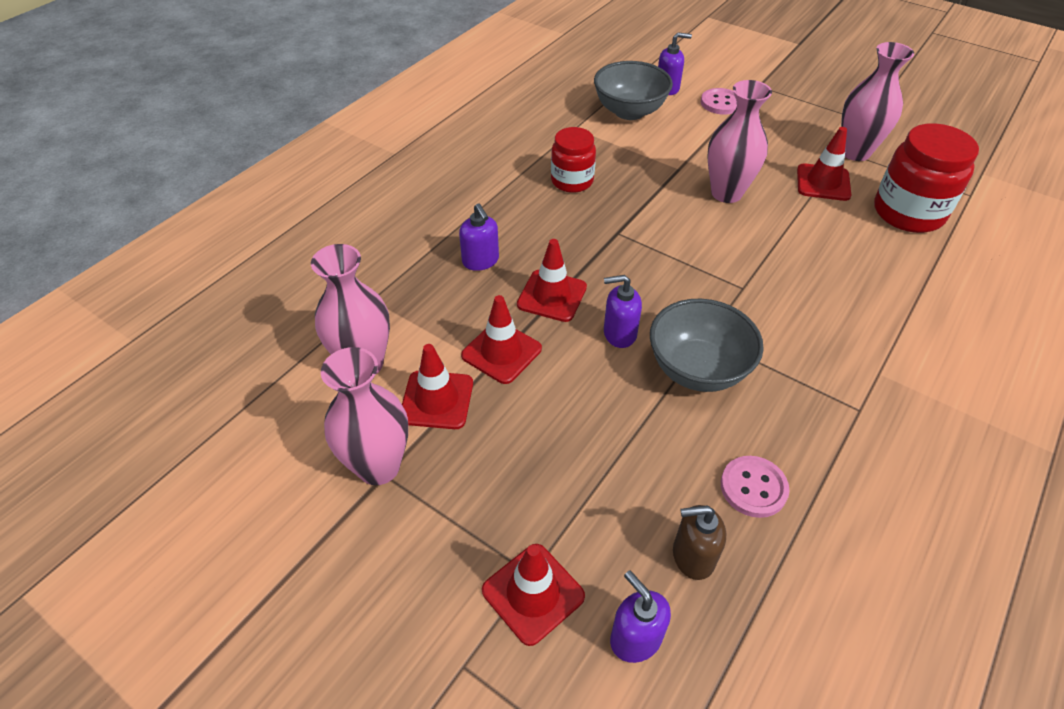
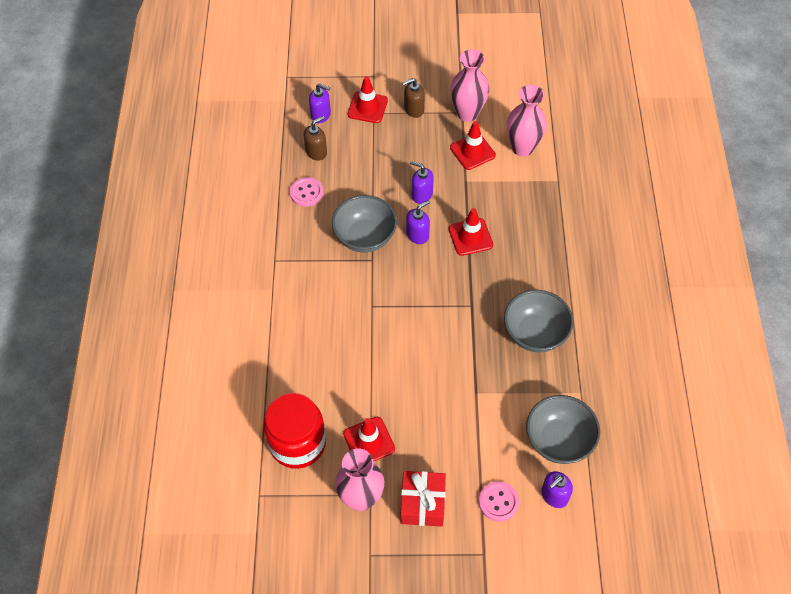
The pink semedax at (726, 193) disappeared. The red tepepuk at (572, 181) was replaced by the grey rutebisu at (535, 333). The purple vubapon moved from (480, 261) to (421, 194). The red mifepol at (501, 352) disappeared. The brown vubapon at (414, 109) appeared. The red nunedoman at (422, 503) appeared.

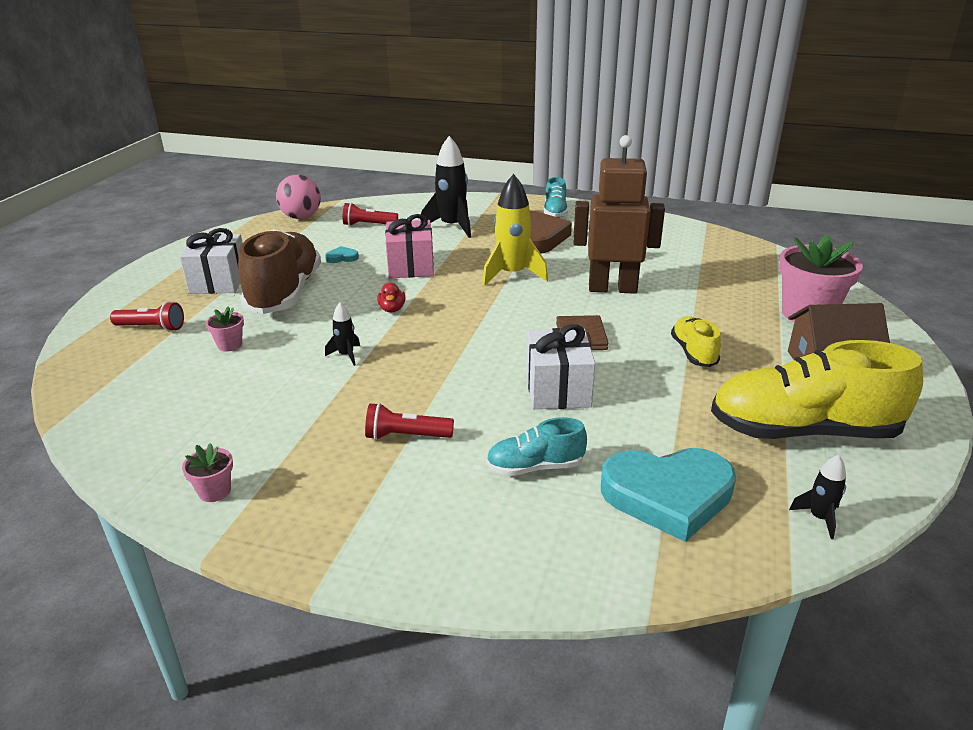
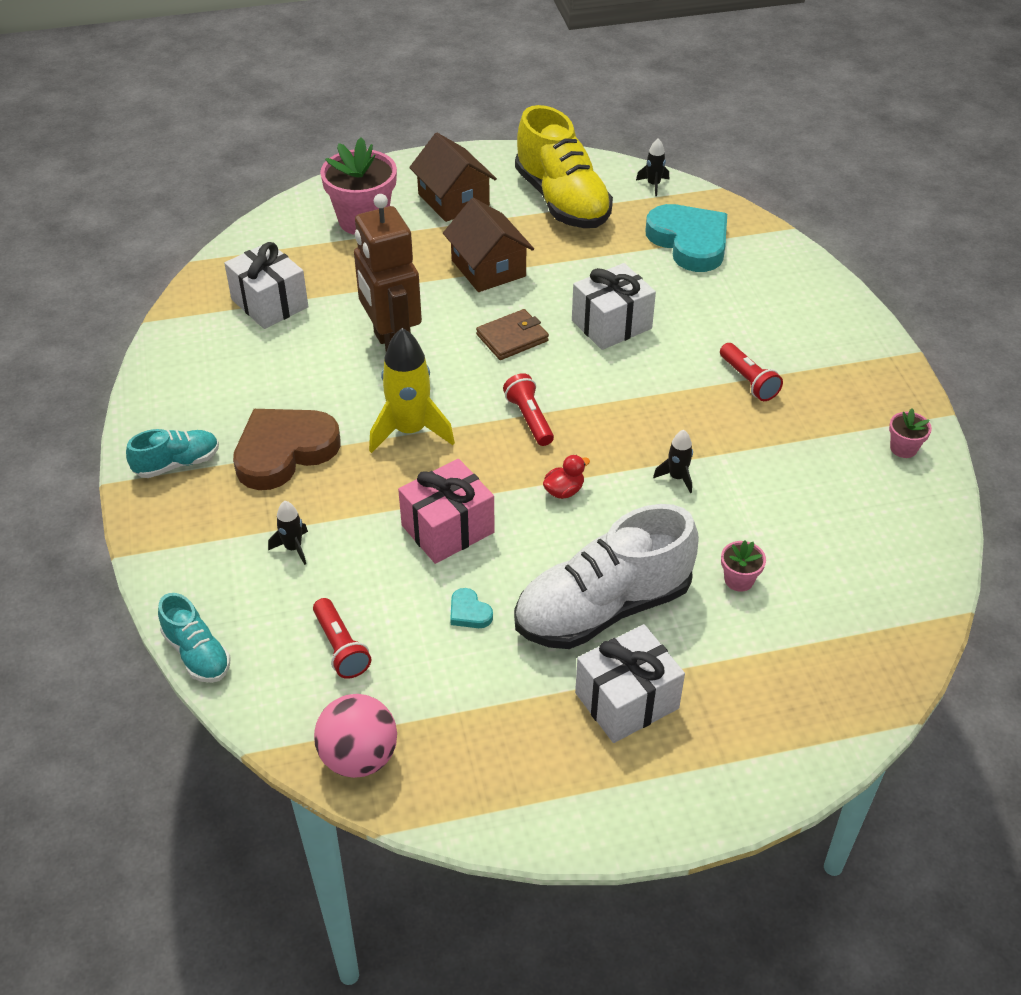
The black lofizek at (452, 227) changed to 0.49 times the size. The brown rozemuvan at (284, 293) became the white rozemuvan at (603, 608). The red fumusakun moved from (152, 327) to (529, 418). The yellow rozemuvan at (693, 353) was replaced by the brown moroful at (488, 268). The turquoise rozemuvan moved from (535, 467) to (197, 653). The white nunedoman at (270, 303) appeared.

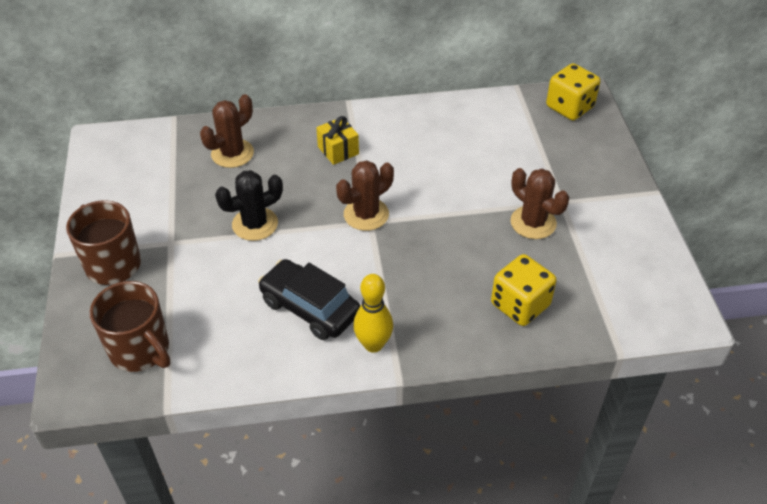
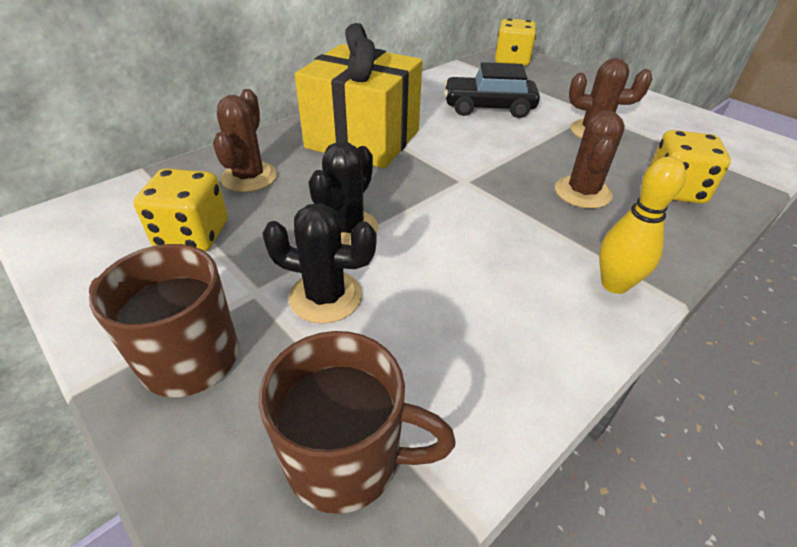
The yellow nunedoman at (338, 150) changed to 2.41 times the size. The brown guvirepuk moved from (366, 214) to (582, 192). The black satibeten moved from (310, 308) to (488, 108). The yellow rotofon at (192, 235) appeared. The black guvirepuk at (325, 297) appeared.

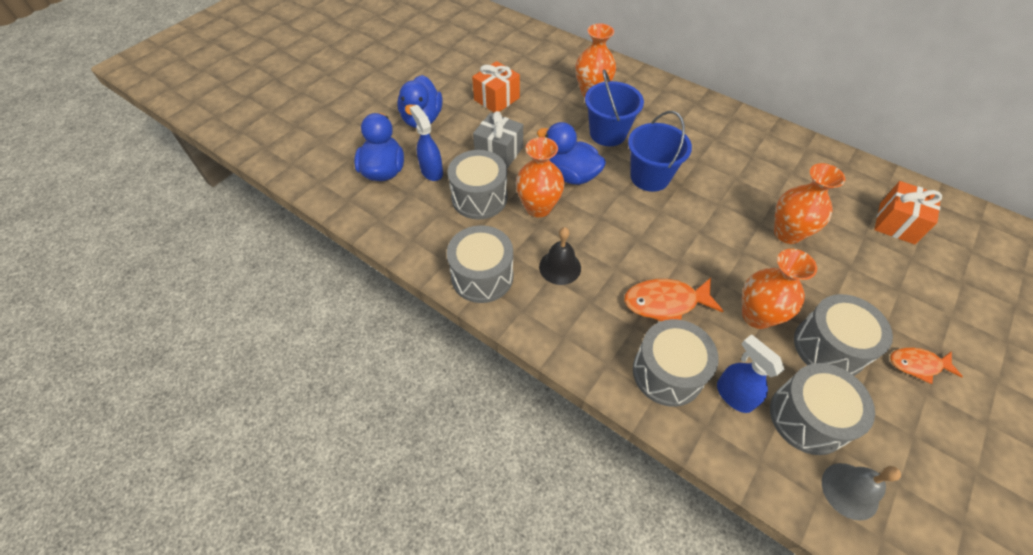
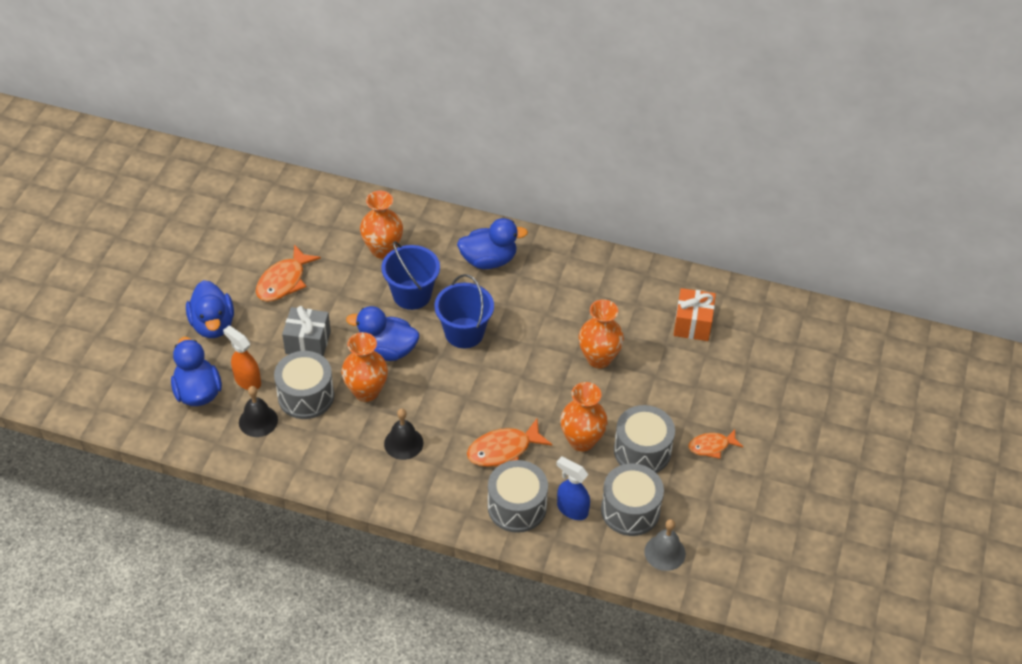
The orange nunedoman at (496, 99) was replaced by the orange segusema at (284, 281). The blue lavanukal at (431, 171) became the orange lavanukal at (247, 380). The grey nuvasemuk at (482, 276) disappeared. The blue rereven at (489, 260) appeared. The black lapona at (258, 421) appeared.

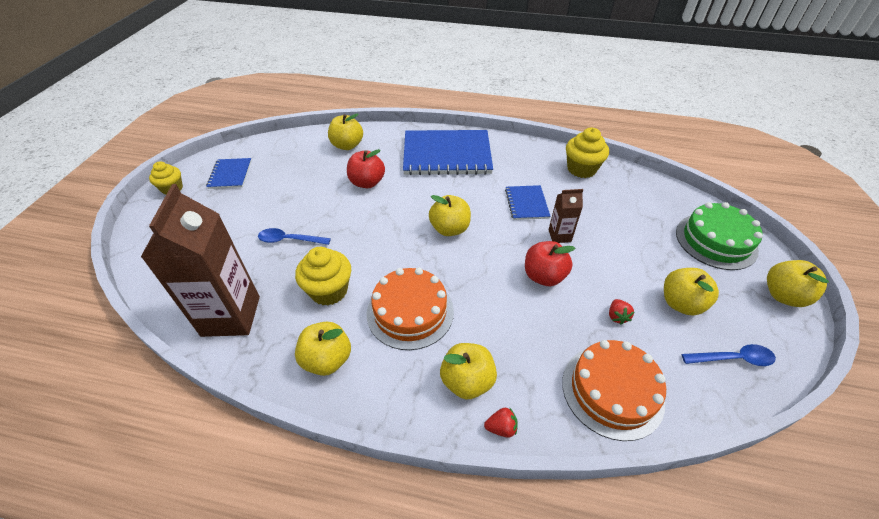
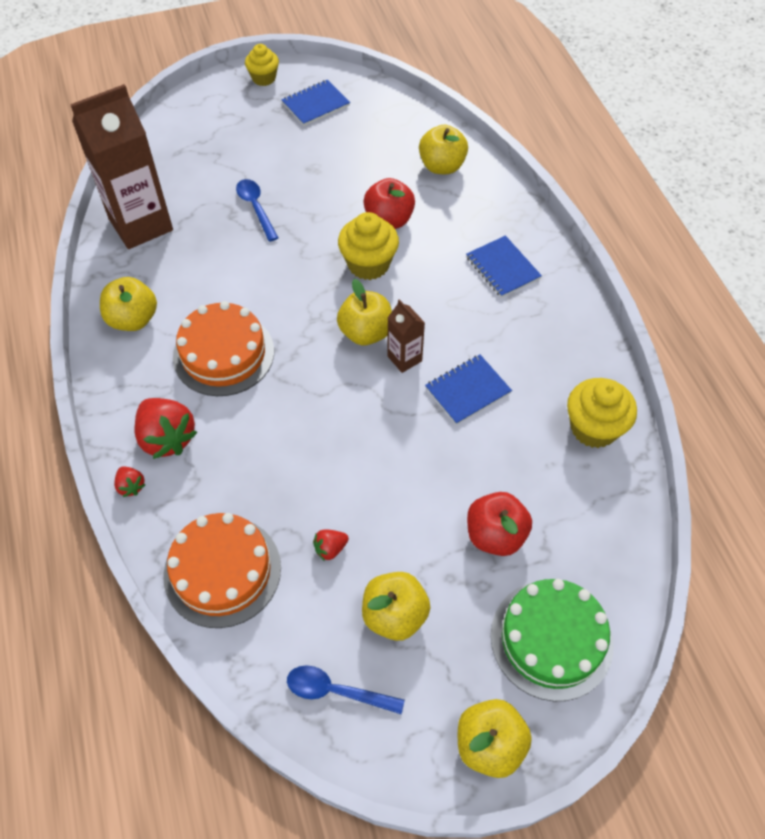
The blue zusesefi at (447, 155) changed to 0.49 times the size. The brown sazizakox moved from (559, 236) to (404, 358). The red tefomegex moved from (544, 276) to (495, 535). The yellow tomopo moved from (329, 290) to (368, 264). The yellow tefomegex at (467, 381) was replaced by the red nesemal at (167, 438). The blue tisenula at (733, 359) turned 135 degrees clockwise.

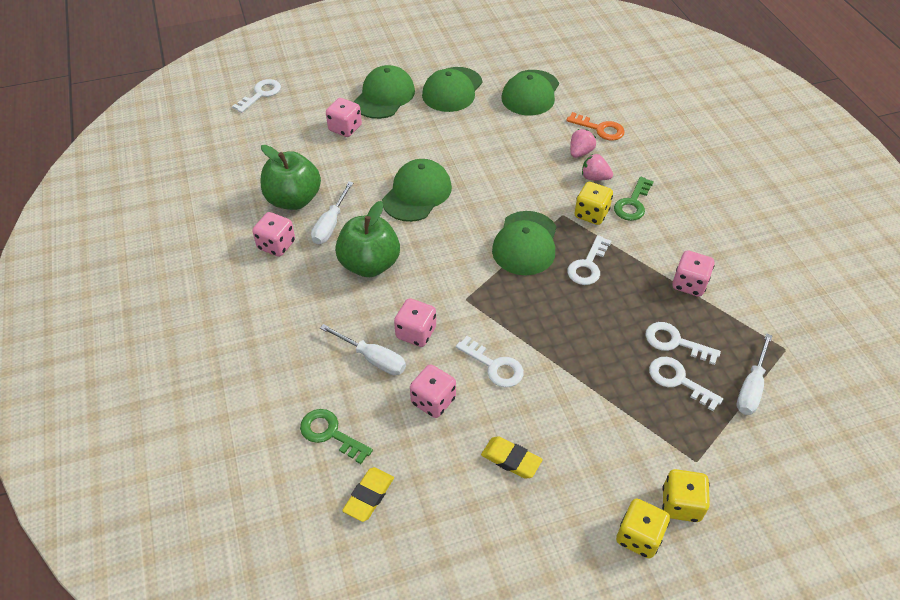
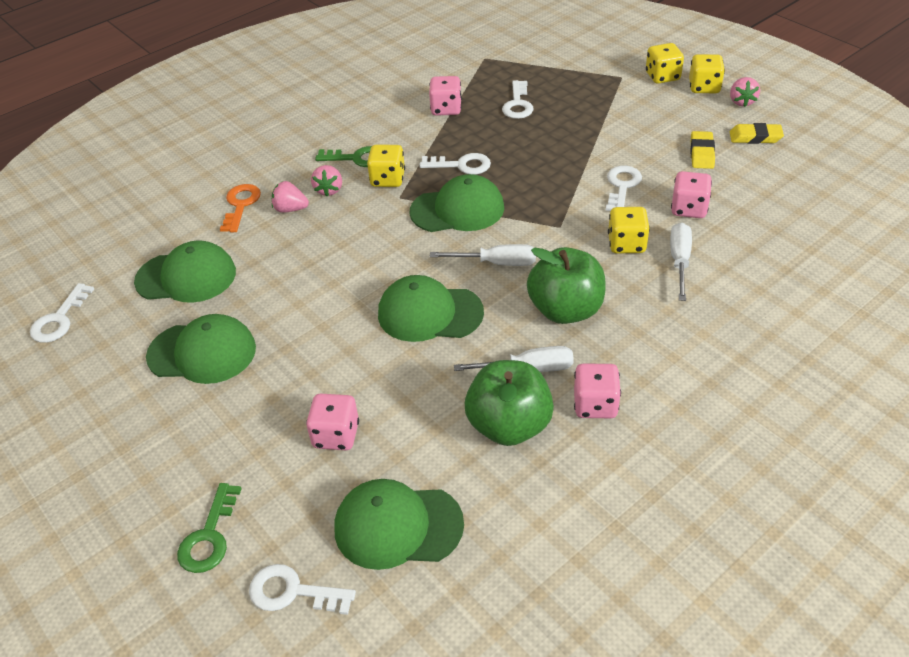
The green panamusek moved from (384, 96) to (397, 526). The pink rotofon at (416, 333) became the yellow rotofon at (626, 244). The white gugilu moved from (751, 387) to (496, 263). The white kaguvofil moved from (678, 380) to (59, 319). The green kaguvofil moved from (330, 434) to (209, 536). The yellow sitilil moved from (369, 496) to (755, 137). The pink nesemal at (741, 102) appeared.

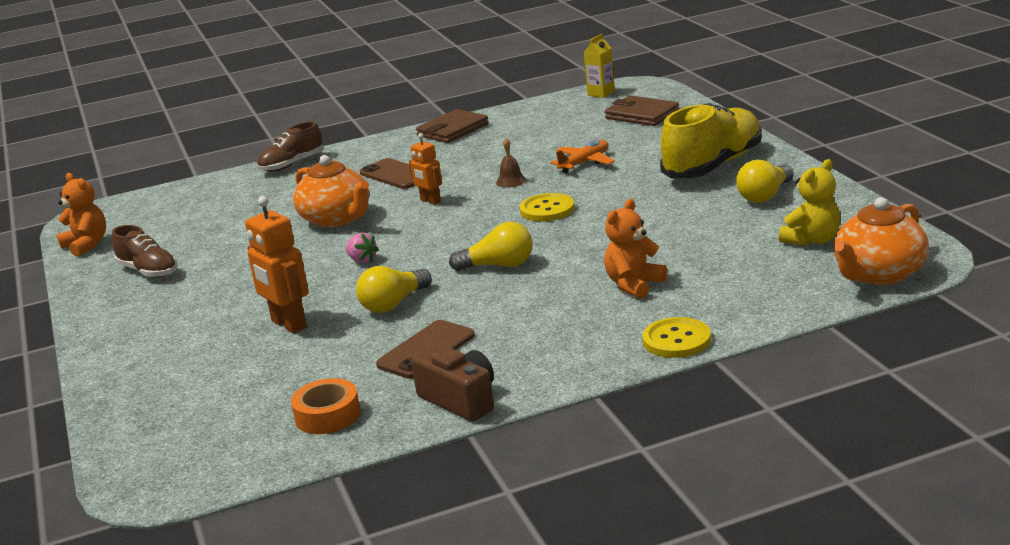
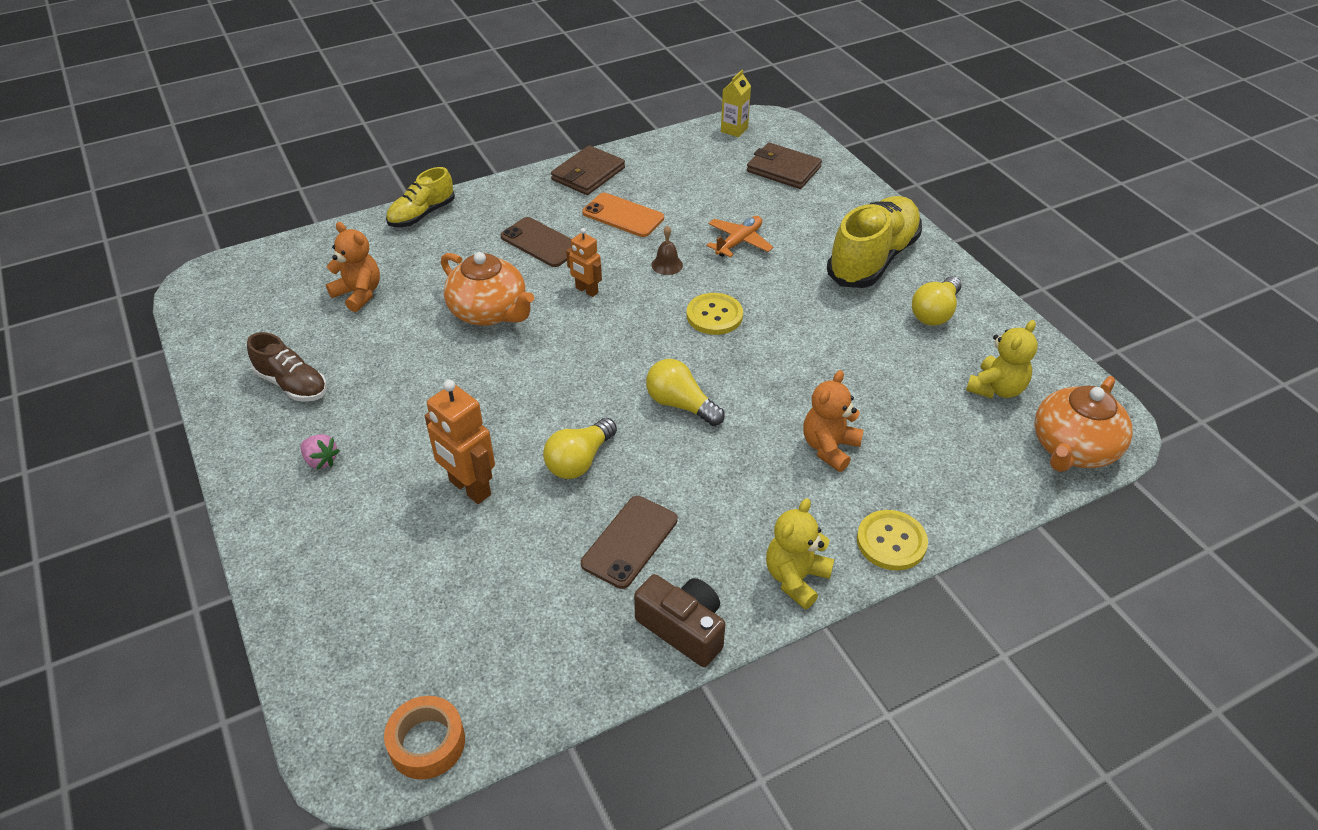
The brown rozemuvan at (292, 164) became the yellow rozemuvan at (422, 214). The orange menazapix moved from (86, 245) to (359, 294). The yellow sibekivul at (498, 265) turned 135 degrees counterclockwise. The pink nesemal moved from (362, 260) to (321, 460). The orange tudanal moved from (328, 415) to (427, 743). The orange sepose at (623, 215) appeared. The yellow menazapix at (796, 578) appeared.

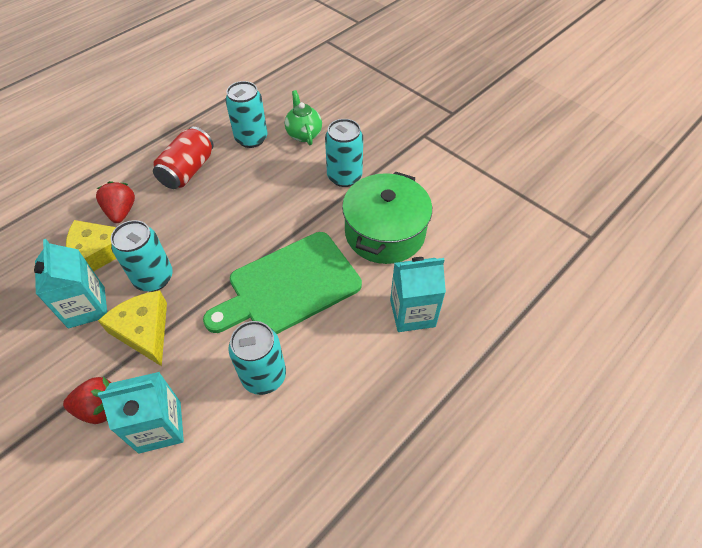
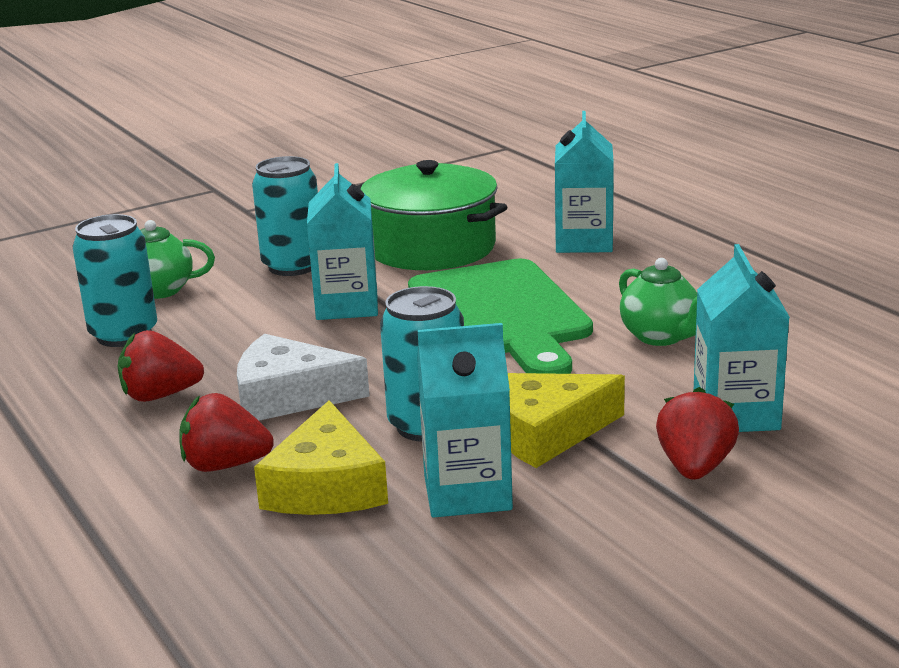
The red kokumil at (188, 170) was replaced by the red nesemal at (160, 396). The turquoise kokumil at (264, 376) was replaced by the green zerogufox at (661, 337). The turquoise sazizakox at (347, 306) appeared. The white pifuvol at (288, 396) appeared.

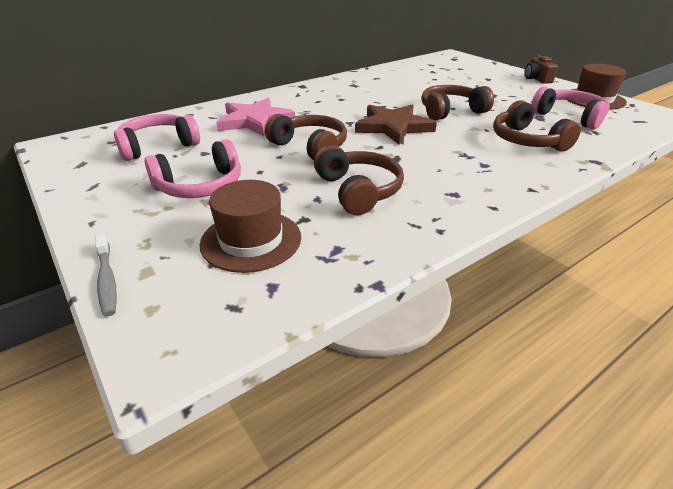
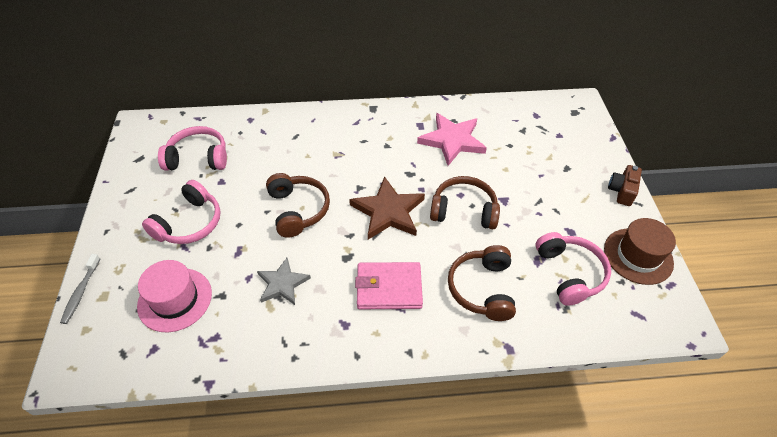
The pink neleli moved from (255, 121) to (452, 141). The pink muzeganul at (200, 186) turned 60 degrees counterclockwise. The brown muzeganul at (358, 191) was replaced by the grey neleli at (282, 283). The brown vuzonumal at (251, 240) became the pink vuzonumal at (175, 299). The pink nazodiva at (389, 288) appeared.

